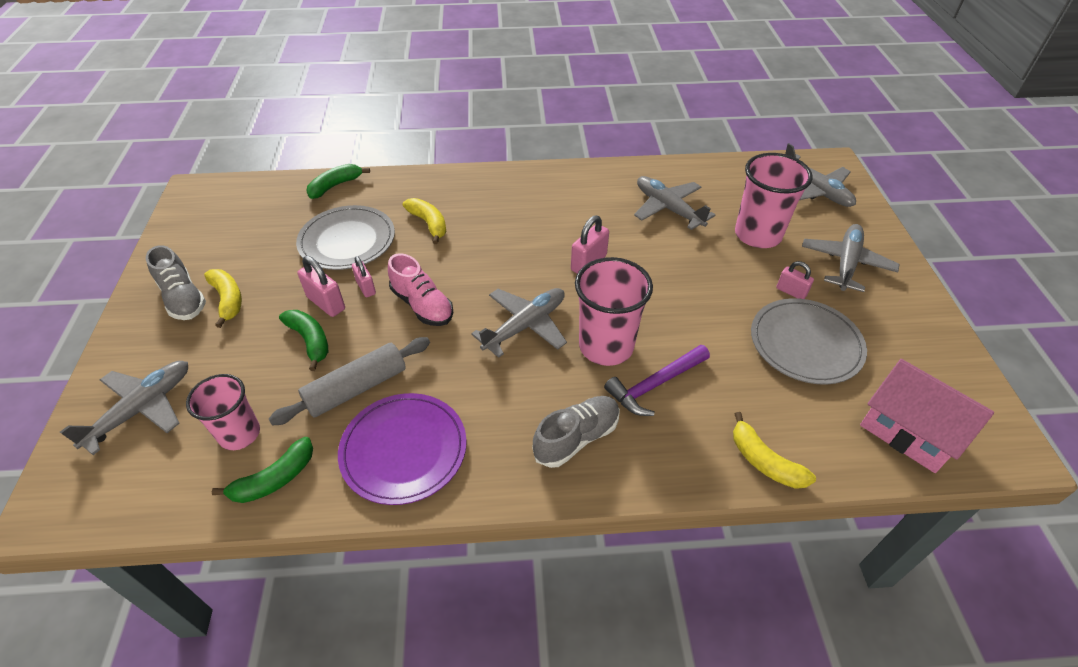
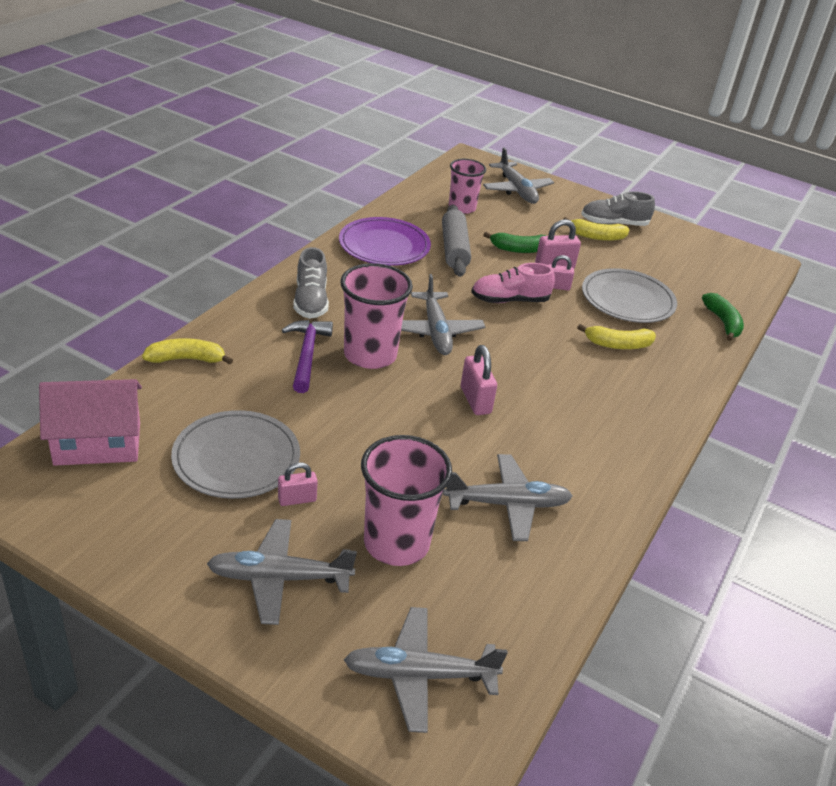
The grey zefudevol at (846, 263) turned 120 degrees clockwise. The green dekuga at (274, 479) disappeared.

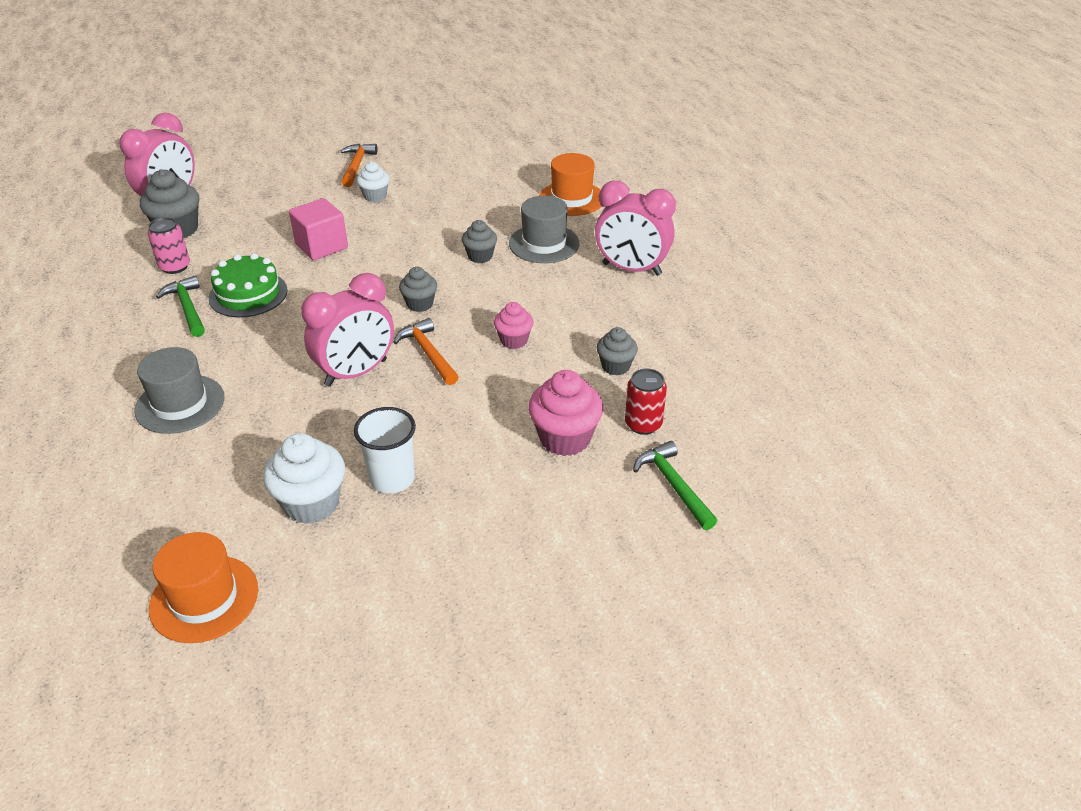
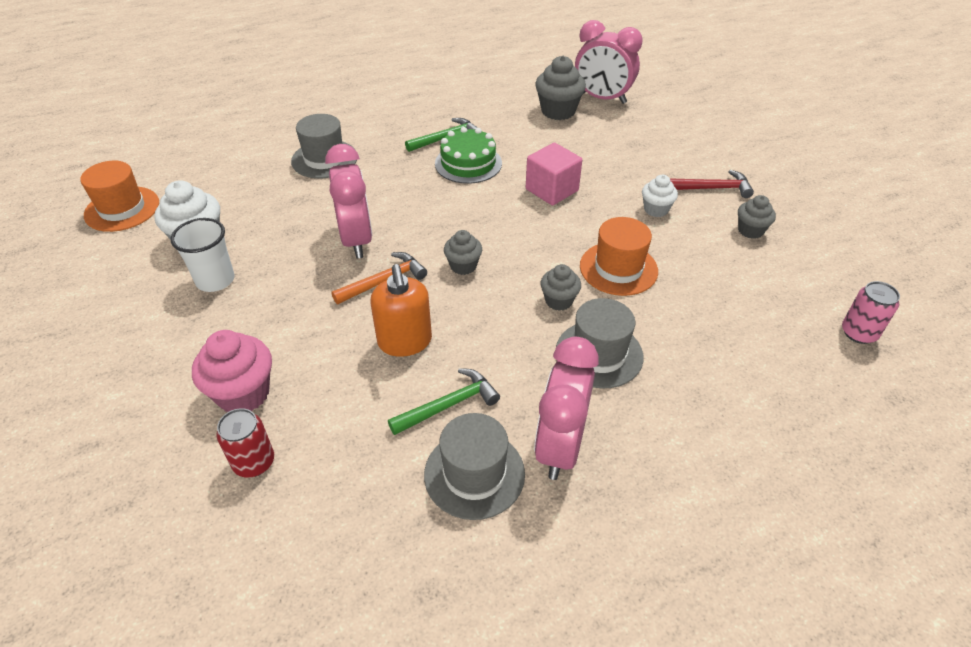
The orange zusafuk at (356, 166) became the red zusafuk at (713, 188). The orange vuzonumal moved from (571, 198) to (618, 268). The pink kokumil moved from (175, 267) to (858, 333). The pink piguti at (356, 373) turned 150 degrees counterclockwise. The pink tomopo at (514, 340) was replaced by the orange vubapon at (405, 341). The grey tomopo moved from (615, 366) to (750, 230). The green zusafuk moved from (673, 485) to (448, 405). The grey vuzonumal at (474, 474) appeared.

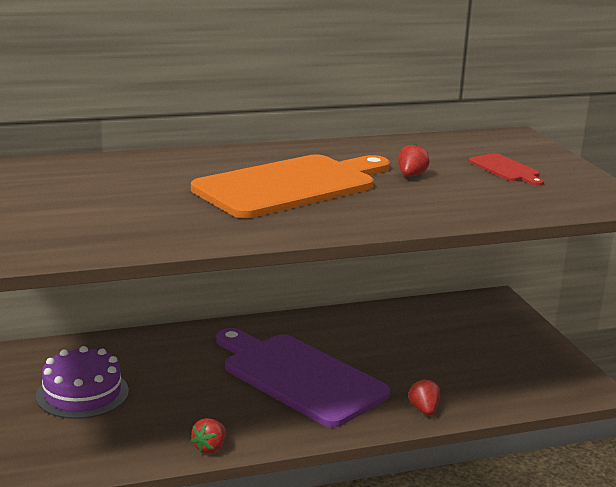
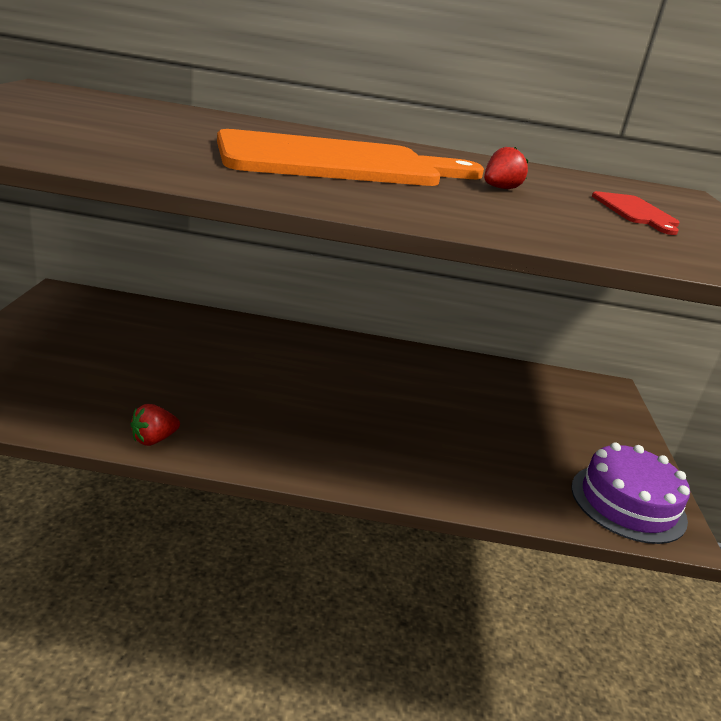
The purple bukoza at (299, 377) disappeared. The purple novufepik moved from (82, 393) to (628, 503). The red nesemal at (424, 410) disappeared.

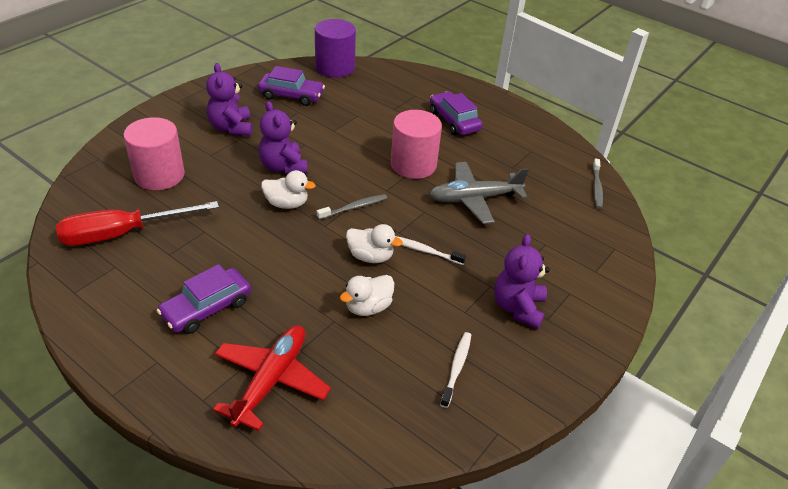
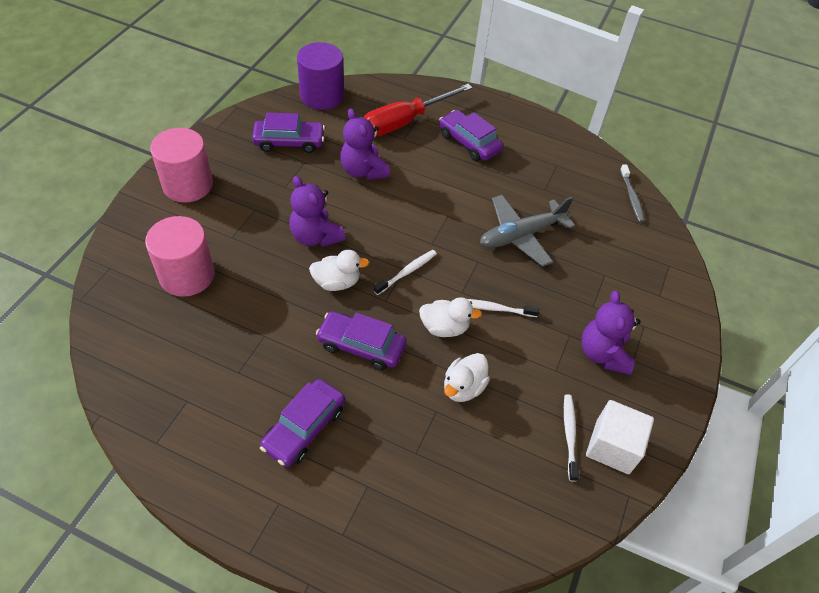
The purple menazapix moved from (231, 128) to (363, 171). The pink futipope moved from (413, 165) to (188, 185). The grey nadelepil at (354, 207) became the white nadelepil at (407, 272). The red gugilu moved from (122, 233) to (404, 122). The red zefudevol at (271, 380) disappeared. The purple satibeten at (361, 346) appeared. The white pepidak at (612, 446) appeared.

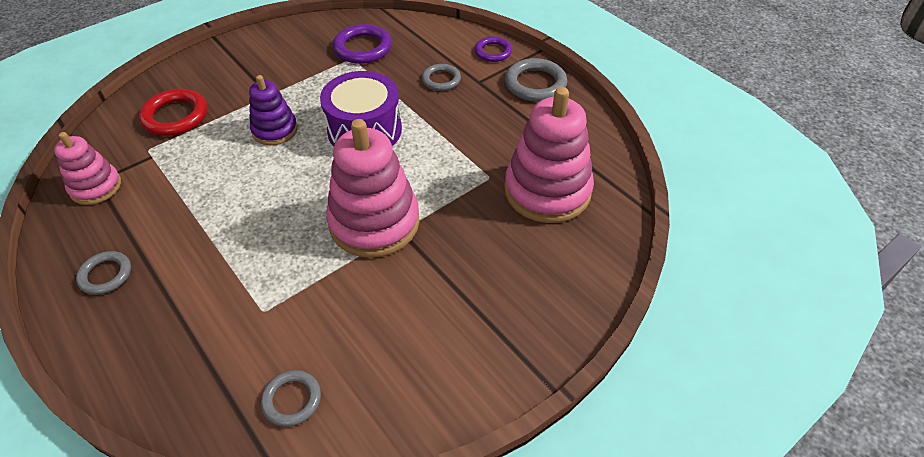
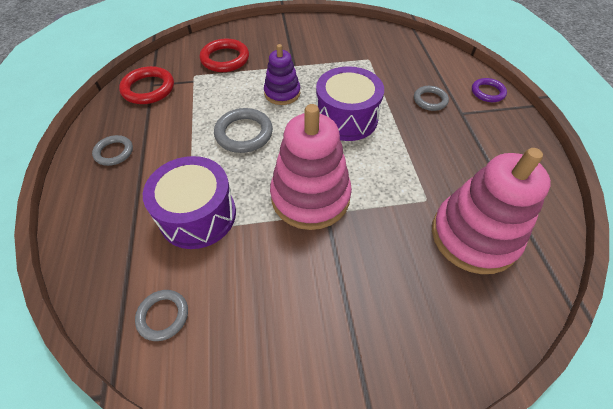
The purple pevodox at (363, 48) disappeared. The grey pevodox moved from (535, 84) to (244, 133). The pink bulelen at (96, 187) was replaced by the red pevodox at (148, 89). The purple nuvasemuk at (198, 215) appeared.

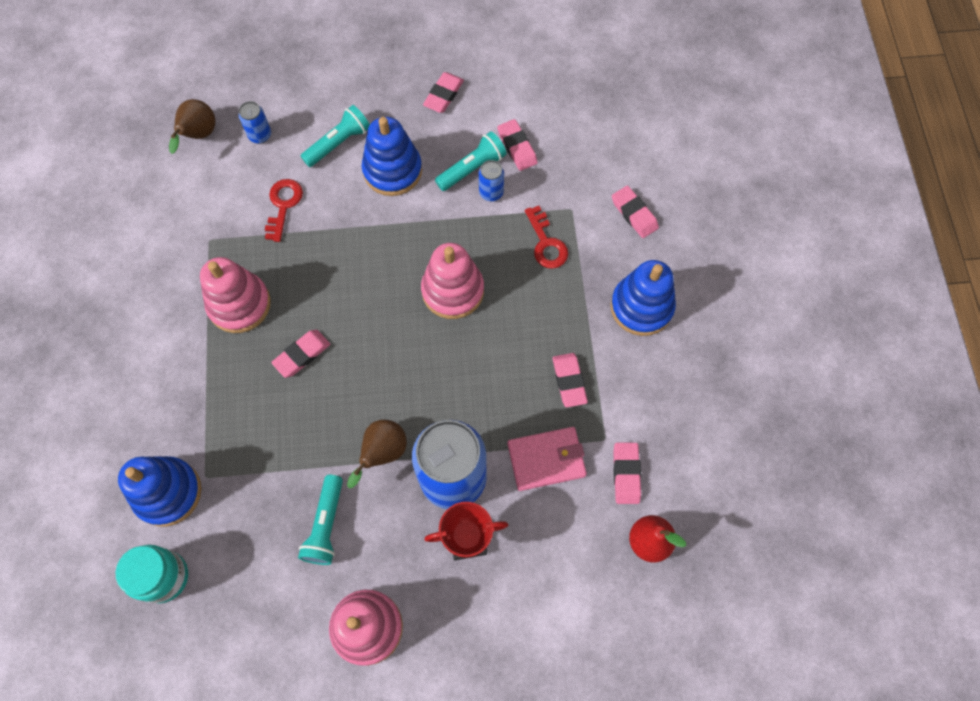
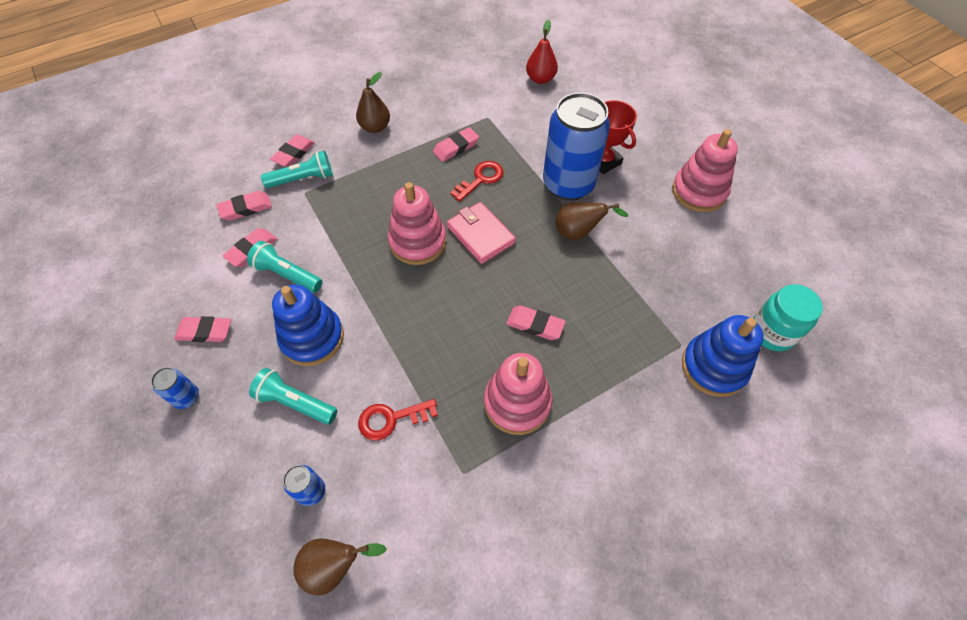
The blue kokumil moved from (491, 192) to (187, 397). The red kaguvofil moved from (546, 243) to (481, 179). The blue bulelen at (641, 307) was replaced by the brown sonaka at (375, 127). The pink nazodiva moved from (546, 459) to (480, 235). The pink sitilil moved from (626, 474) to (246, 208). The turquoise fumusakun moved from (325, 525) to (303, 179).

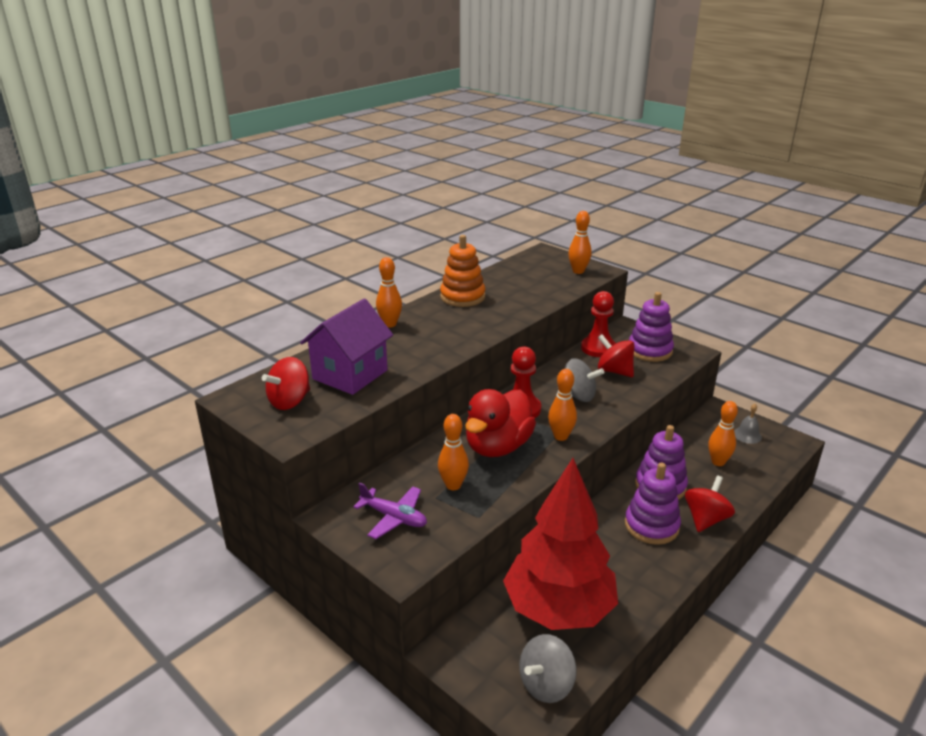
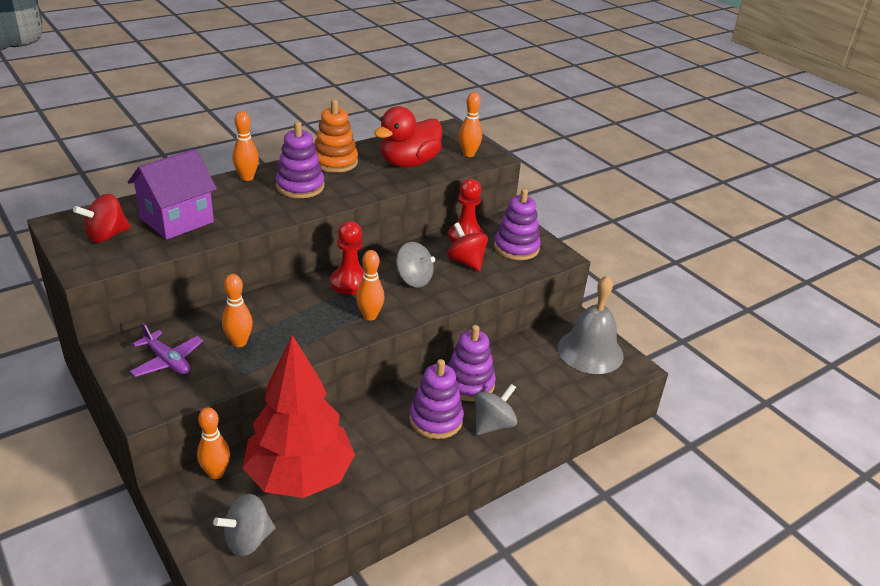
The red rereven moved from (498, 447) to (409, 163). The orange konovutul moved from (718, 462) to (216, 473). The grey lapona at (747, 435) changed to 2.33 times the size. The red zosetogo at (705, 519) became the grey zosetogo at (493, 424). The purple bulelen at (300, 186) appeared.

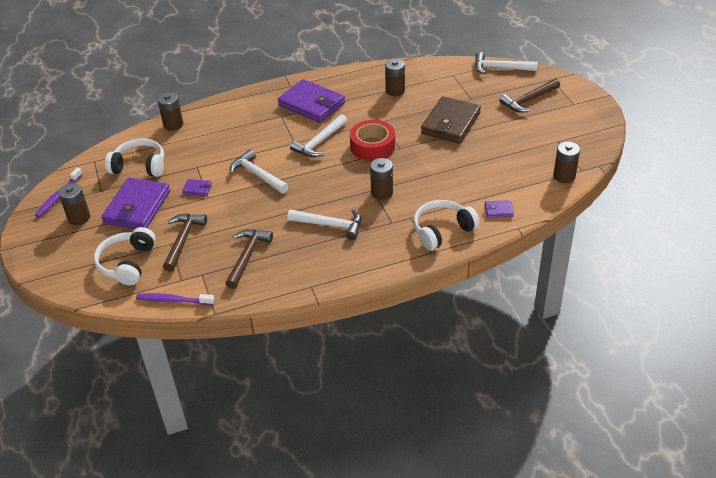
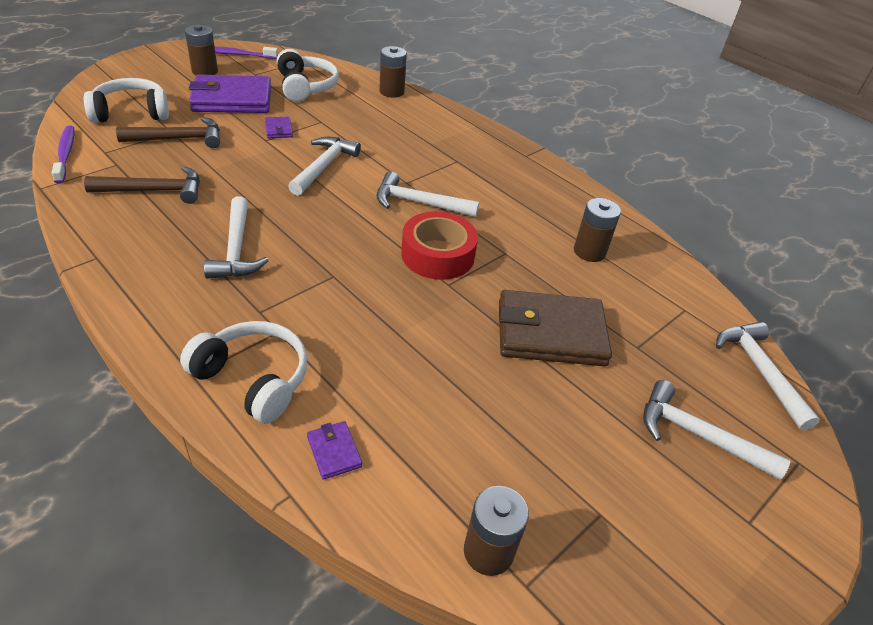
The purple nazodiva at (311, 104) disappeared. The brown zusafuk at (528, 100) became the white zusafuk at (697, 435). The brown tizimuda at (382, 192) disappeared.

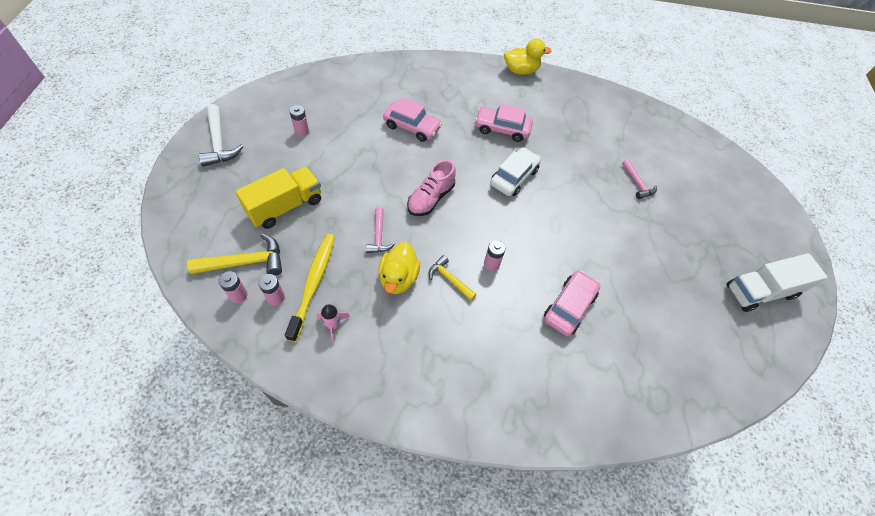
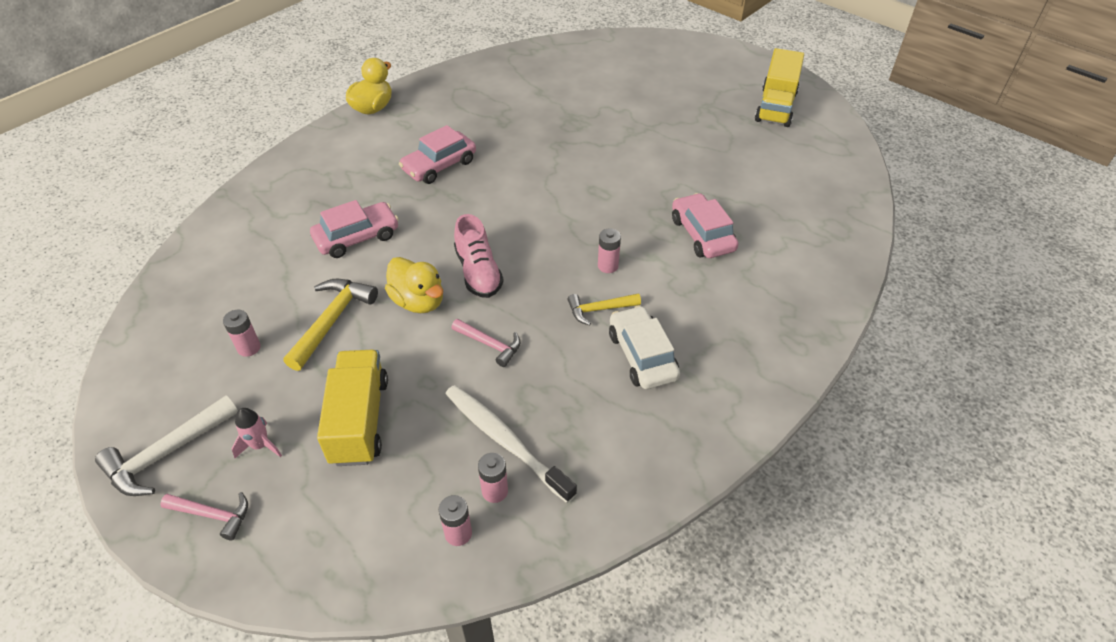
The white zusafuk at (219, 142) turned 120 degrees clockwise. The white satibeten moved from (514, 177) to (642, 355). The pink zusafuk moved from (637, 183) to (213, 515). The yellow zusafuk moved from (245, 262) to (332, 321). The yellow nadelepil at (314, 283) became the white nadelepil at (505, 440). The yellow rereven moved from (398, 278) to (418, 301). The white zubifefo at (760, 291) became the yellow zubifefo at (775, 107). The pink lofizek moved from (333, 325) to (260, 445).

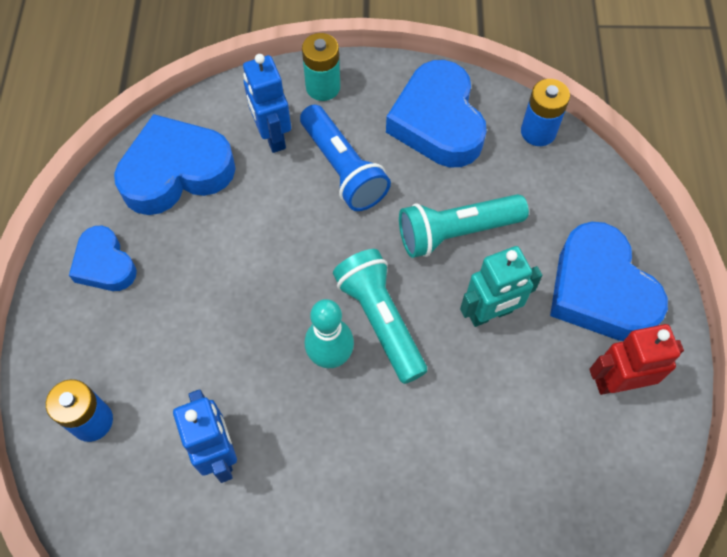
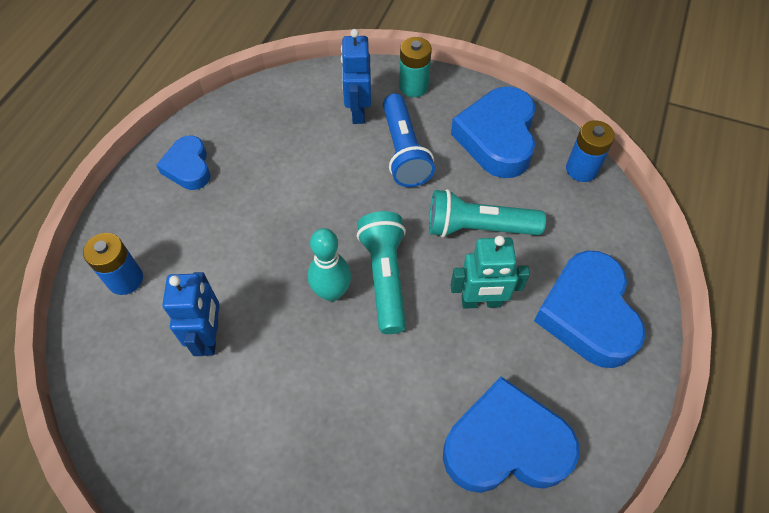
The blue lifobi moved from (176, 172) to (505, 445). The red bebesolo at (618, 382) disappeared.

